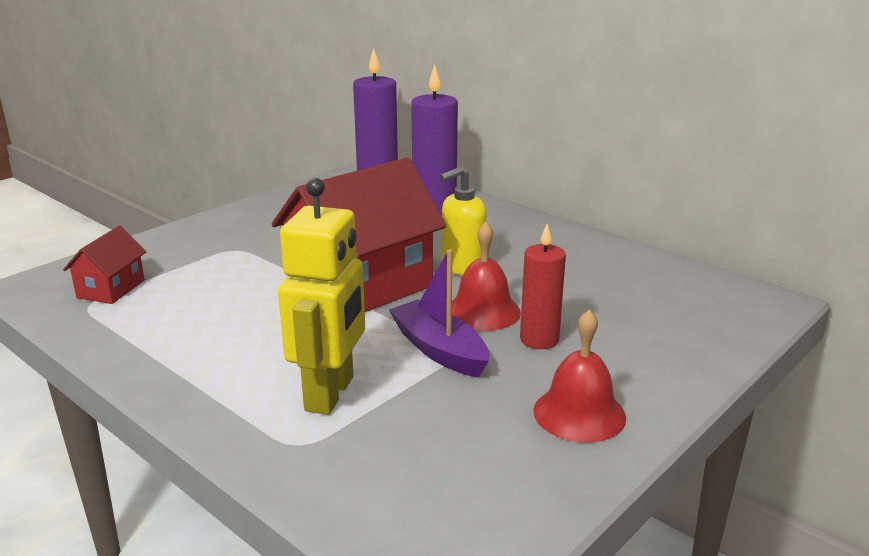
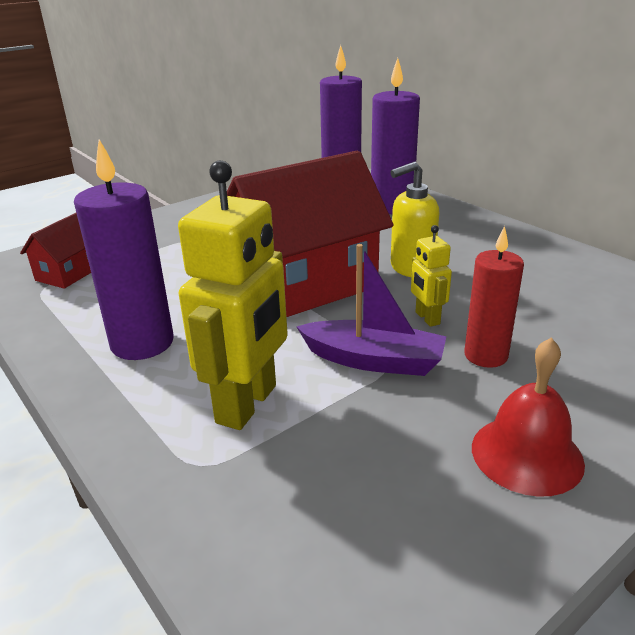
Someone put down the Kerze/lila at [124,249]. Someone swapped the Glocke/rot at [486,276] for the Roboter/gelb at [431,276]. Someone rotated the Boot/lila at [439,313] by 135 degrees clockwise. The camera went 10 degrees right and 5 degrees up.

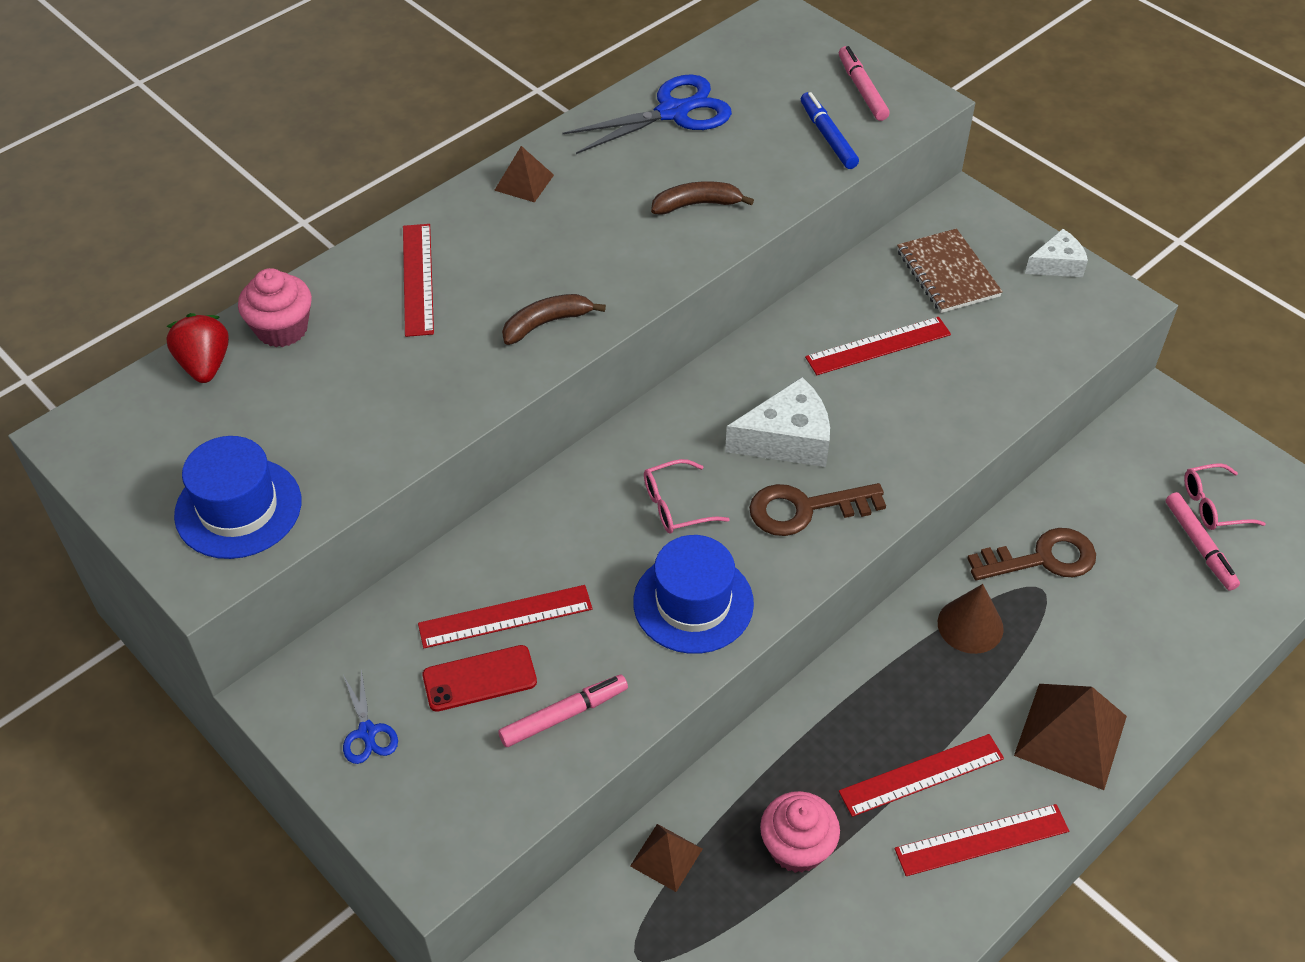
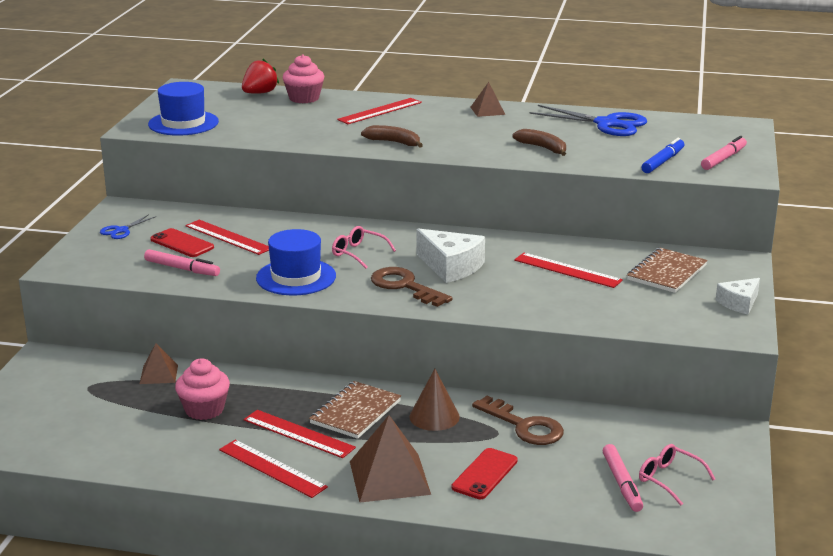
Someone put down the Notizbuch/braun at [355,410]. Someone put down the Handy/rot at [484,473]. Someone rotated the Käse/weiß at [1056,253] by 105 degrees clockwise. Someone rotated the Filzstift/rosa at [1203,541] by 45 degrees counterclockwise. The camera went 55 degrees right and 25 degrees down.

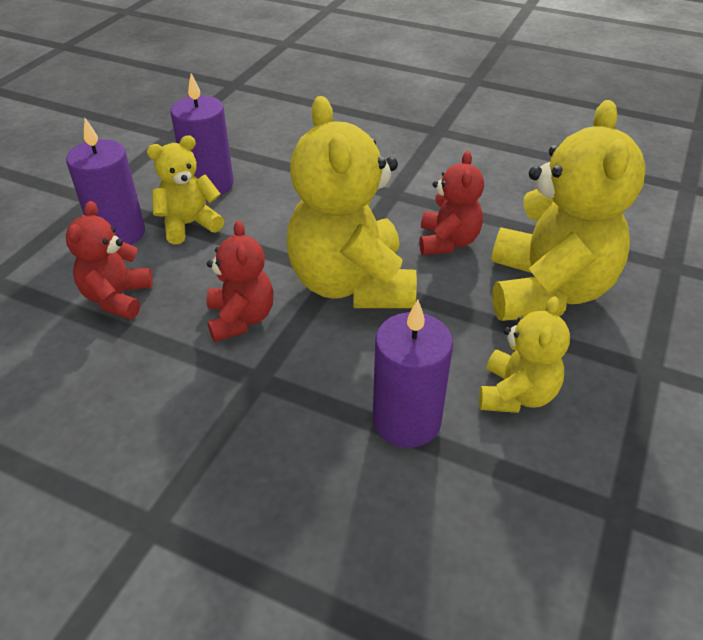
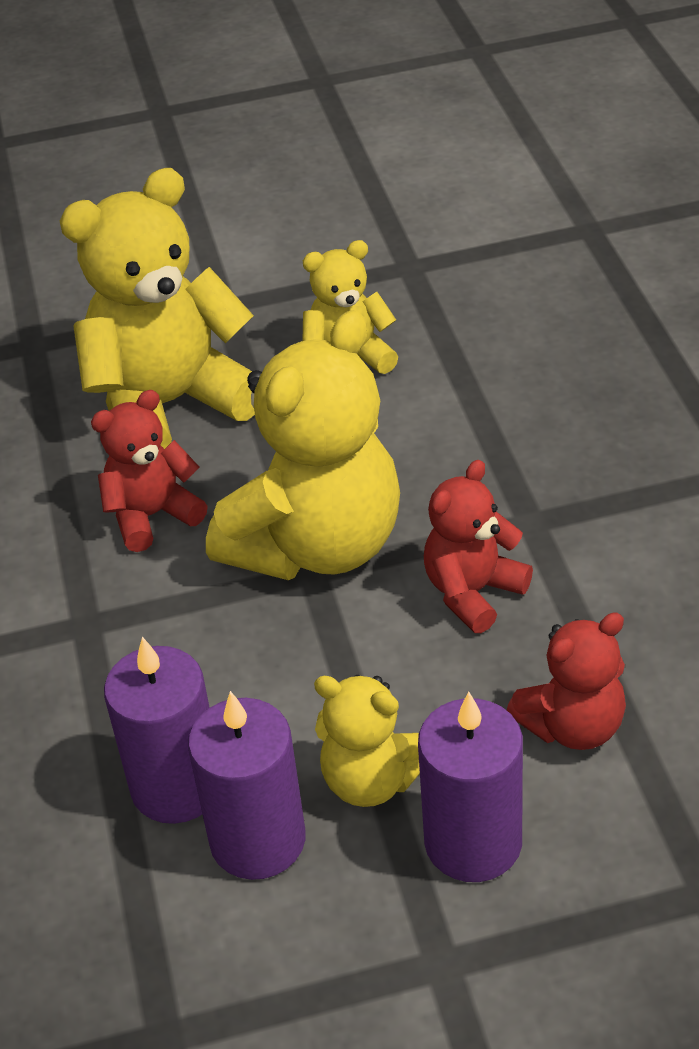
Someone carried the Kerze/lila from [413,373] to [157,730]. The camera went 125 degrees left and 0 degrees up.

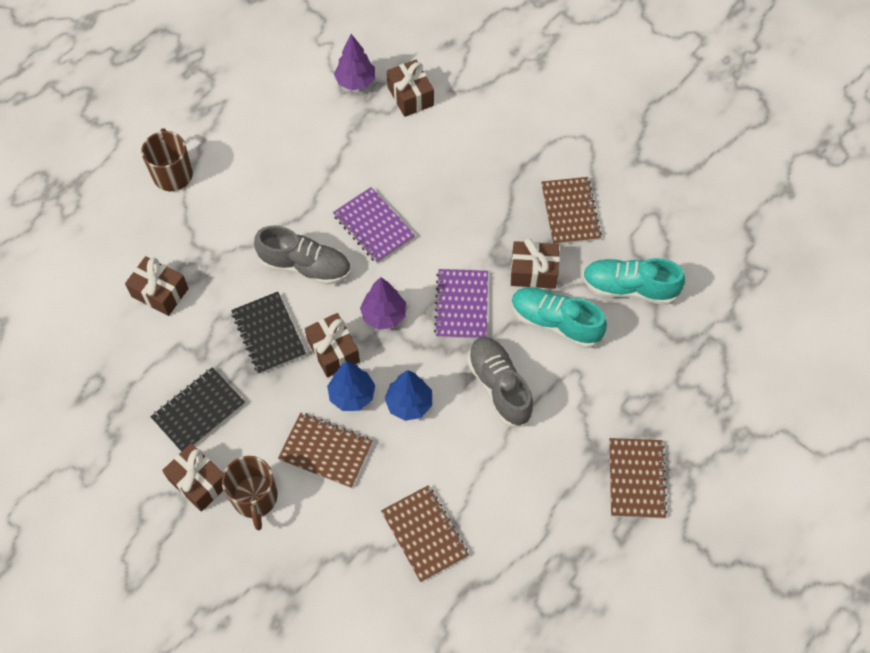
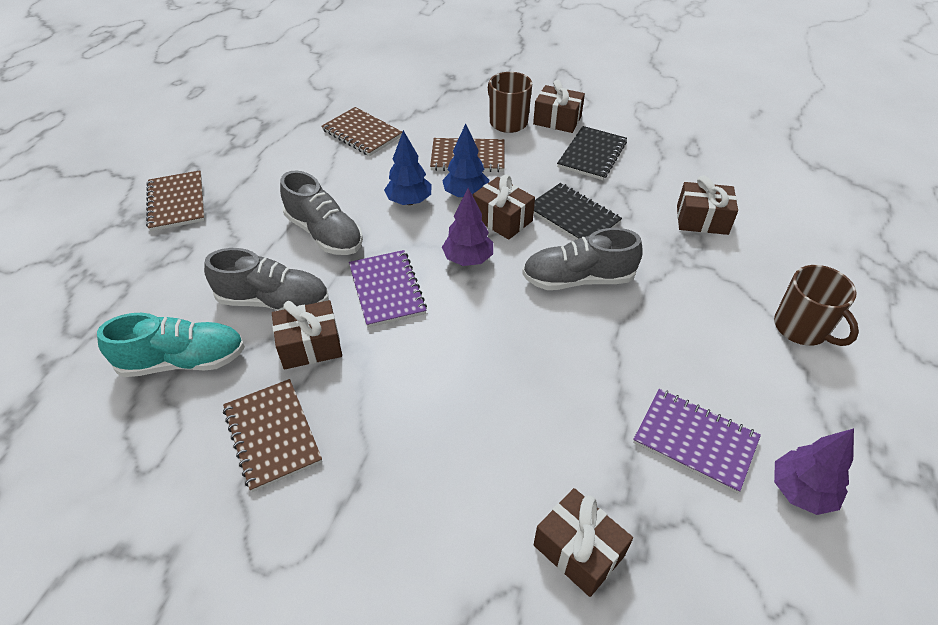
Someone carried the Notizbuch/lila from [374,225] to [697,441]. Someone carried the Baum/lila from [354,62] to [814,471]. Someone repainted the Schuh/türkis at [559,317], which became the Schuh/grau at [266,279]. The camera went 160 degrees right and 15 degrees down.

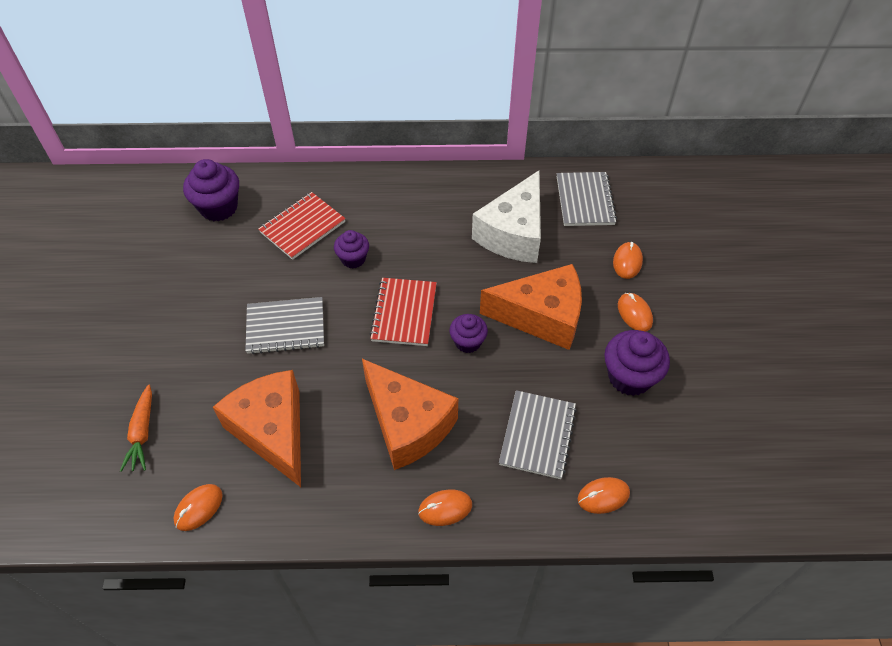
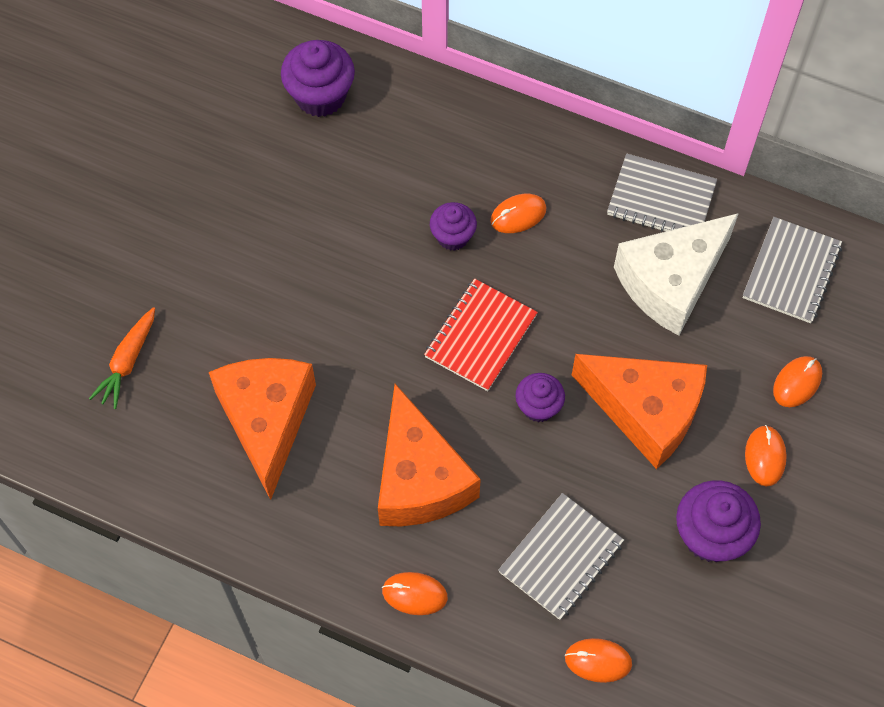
Someone took away the Notizbuch/rot at [302,226]. Someone carried the Computermaus/orange from [198,507] to [518,213]. Someone carried the Notizbuch/grau from [284,325] to [662,192]. The camera went 25 degrees right and 10 degrees up.

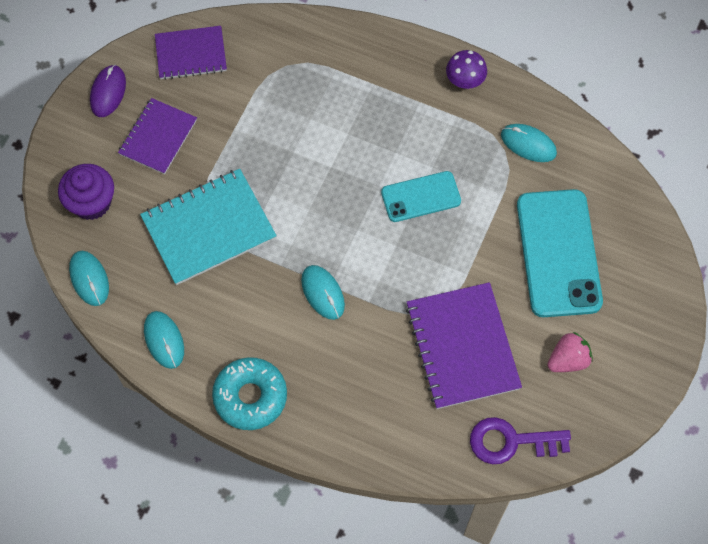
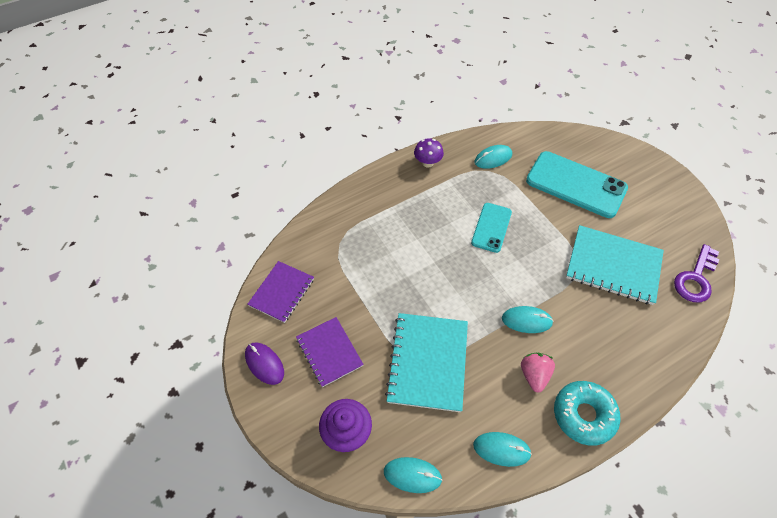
Someone carried the Erdbeere/rosa from [570,352] to [538,373]. Someone repainted the Notizbuch/lila at [464,345], which became the Notizbuch/türkis at [615,265]. The camera went 55 degrees left and 10 degrees down.

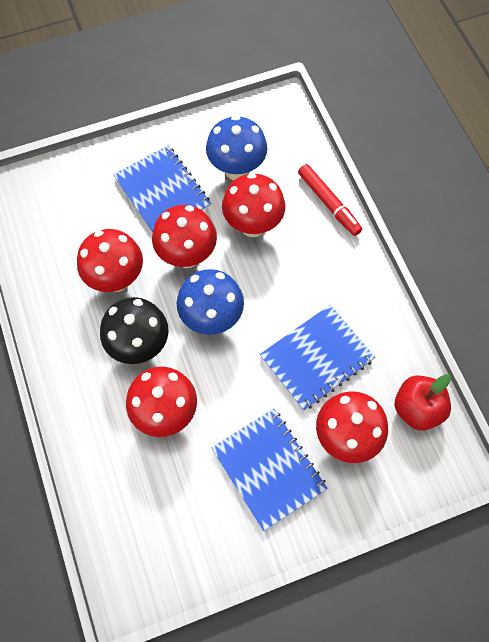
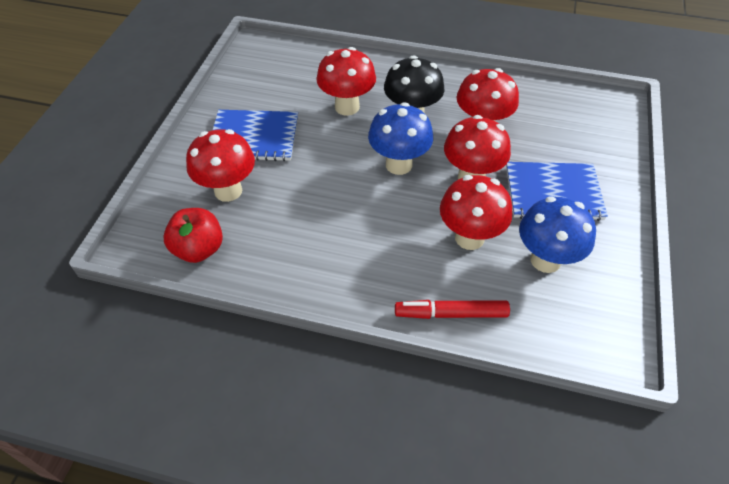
Someone took away the Notizbuch/blau at [317,358]. The camera went 125 degrees right and 15 degrees down.

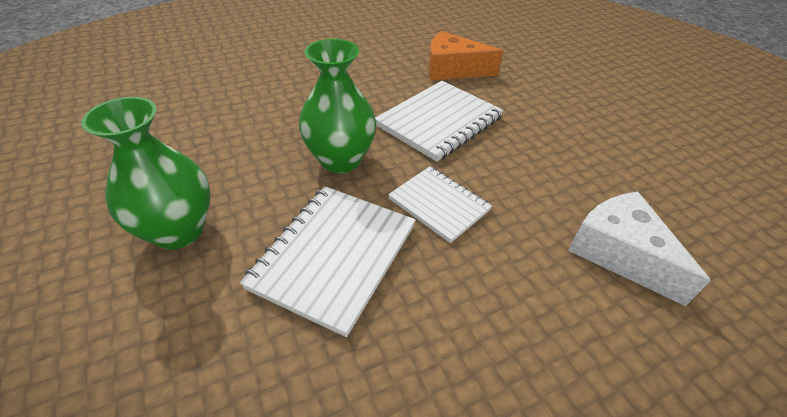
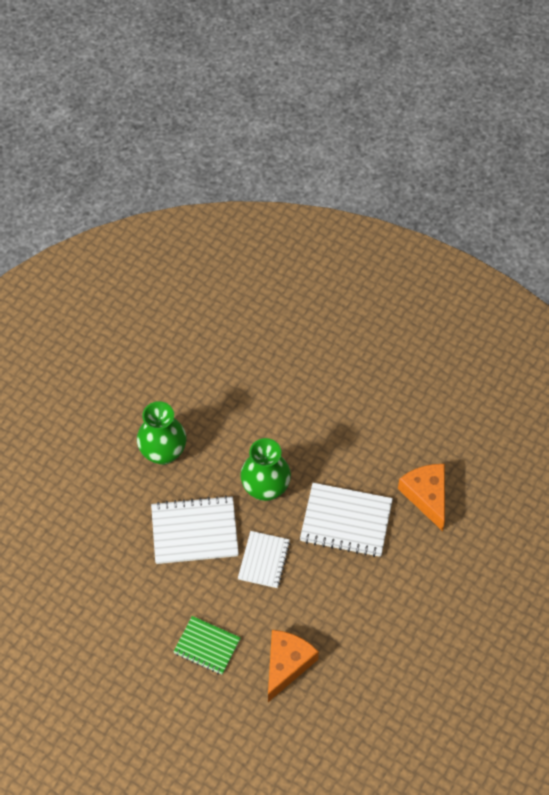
Someone put down the Notizbuch/grün at [207,645]. Someone repainted the Käse/weiß at [639,248], which became the Käse/orange at [293,666]. The camera went 60 degrees right and 15 degrees up.

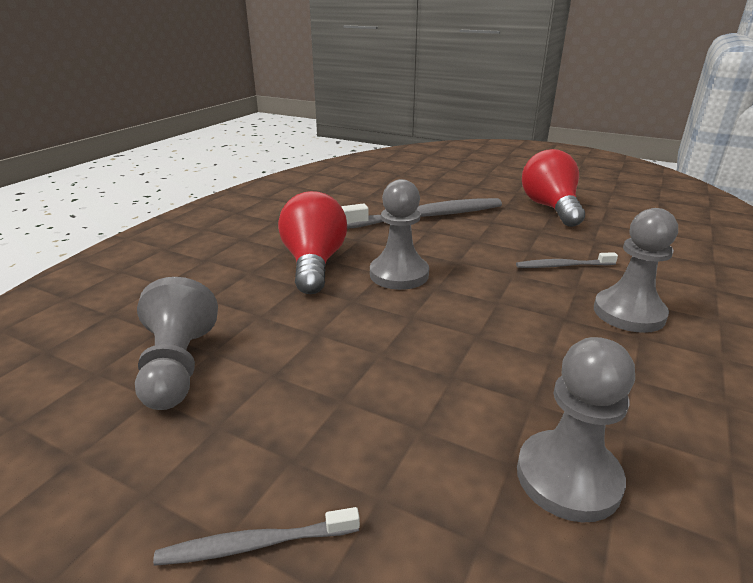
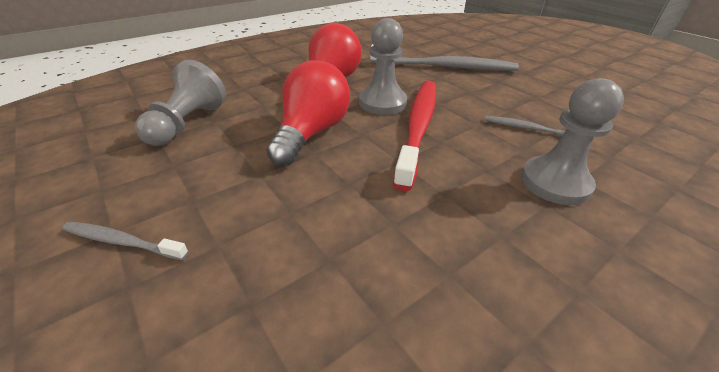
Someone took away the Bauer/grau at [576,429]. Someone put down the Zahnbürste/rot at [414,136]. Someone carried the Glühbirne/rot from [553,188] to [308,113]. The camera went 25 degrees right and 10 degrees up.

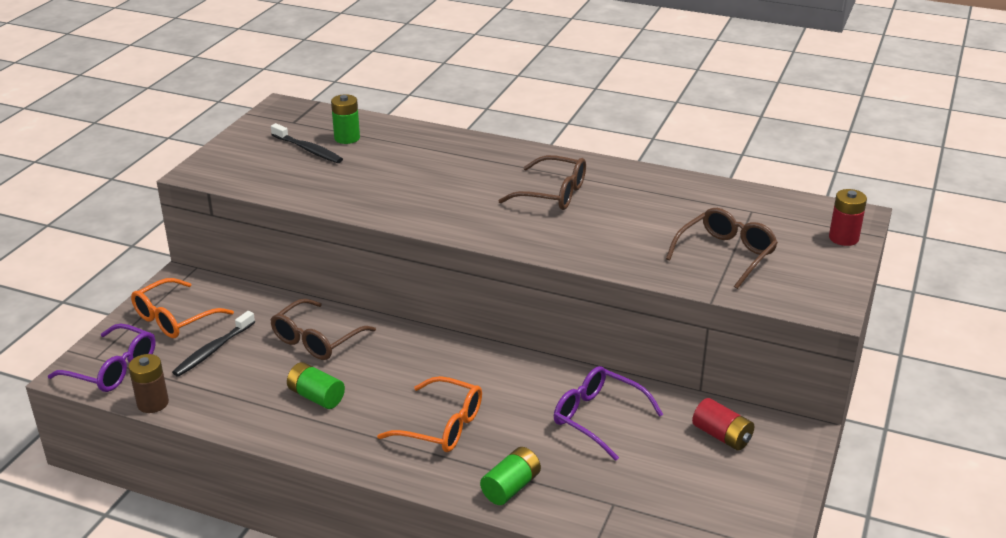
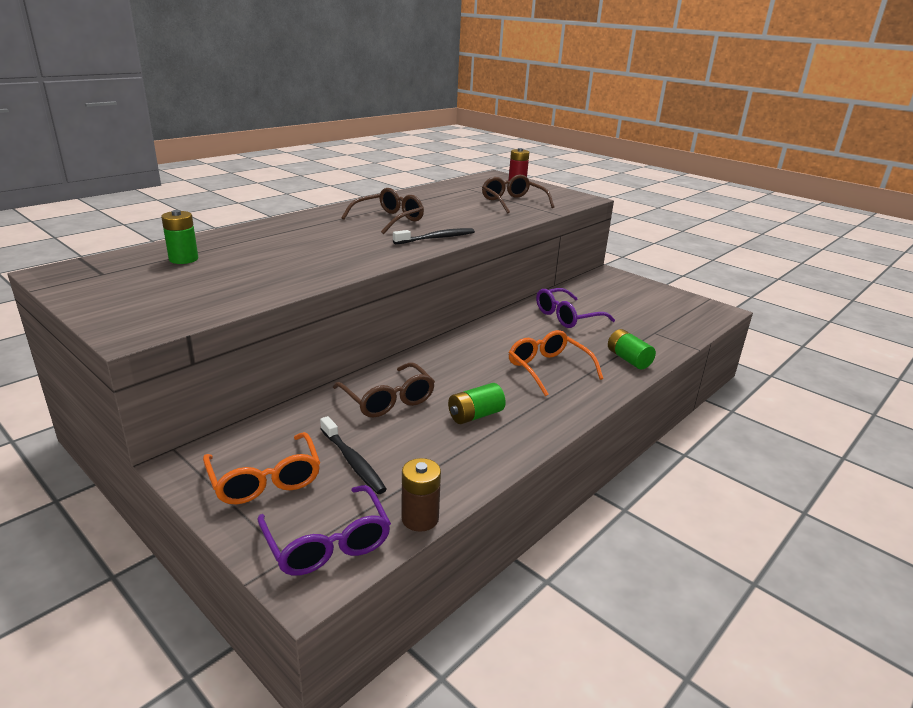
Someone took away the Batterie/rot at [723,424]. Someone carried the Zahnbürste/schwarz from [307,143] to [434,236]. Someone rotated the Brille/lila at [102,358] by 105 degrees clockwise. Someone rotated the Brille/orange at [429,414] by 75 degrees counterclockwise. The camera went 70 degrees left and 5 degrees down.

